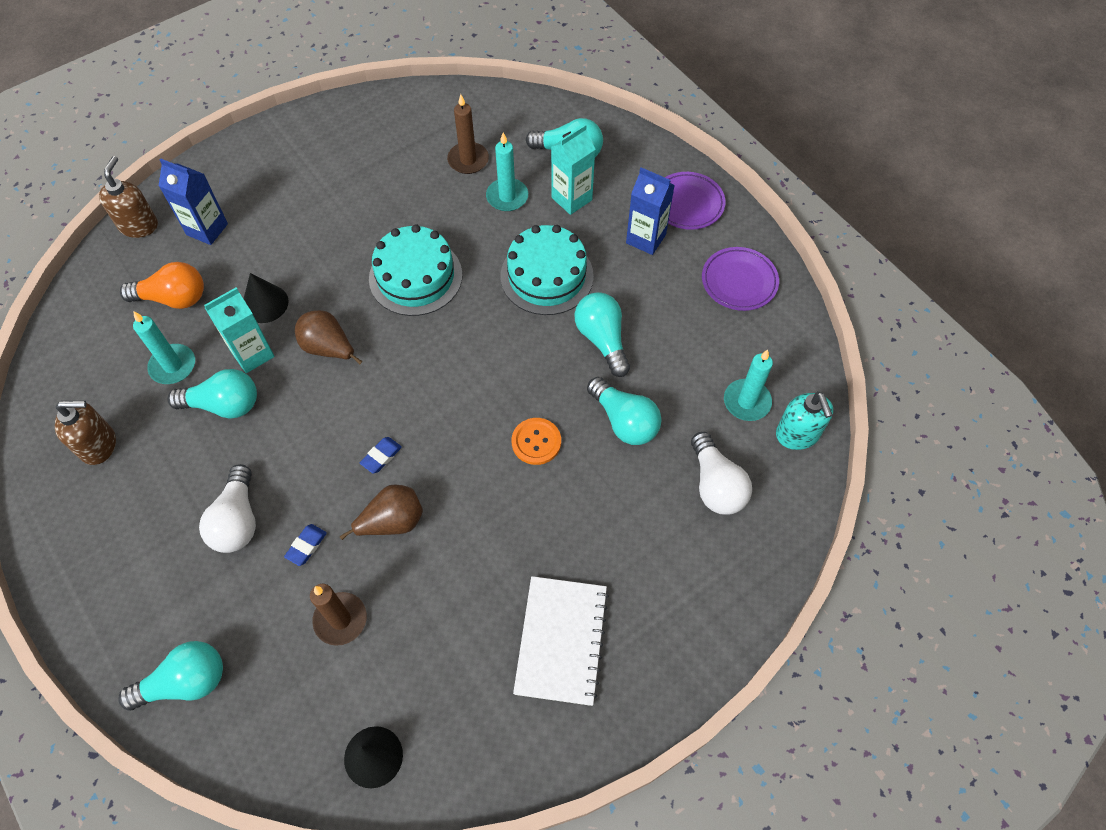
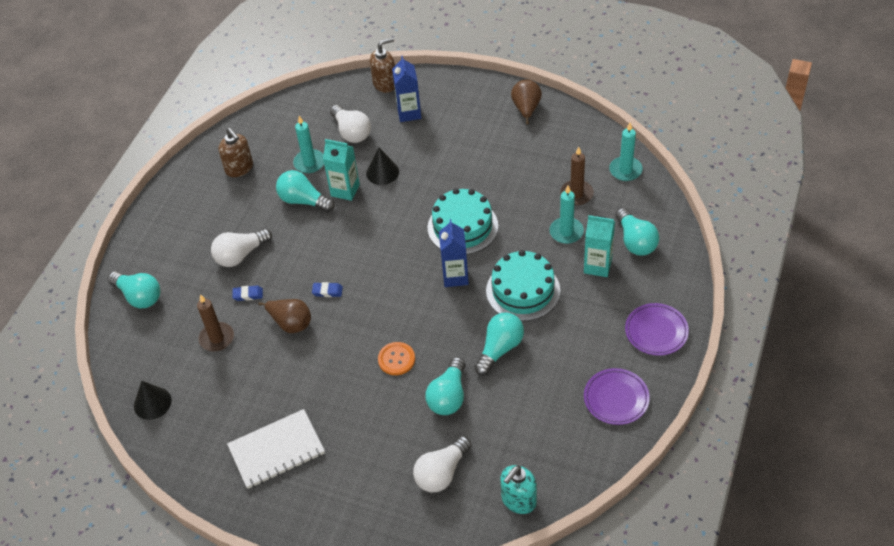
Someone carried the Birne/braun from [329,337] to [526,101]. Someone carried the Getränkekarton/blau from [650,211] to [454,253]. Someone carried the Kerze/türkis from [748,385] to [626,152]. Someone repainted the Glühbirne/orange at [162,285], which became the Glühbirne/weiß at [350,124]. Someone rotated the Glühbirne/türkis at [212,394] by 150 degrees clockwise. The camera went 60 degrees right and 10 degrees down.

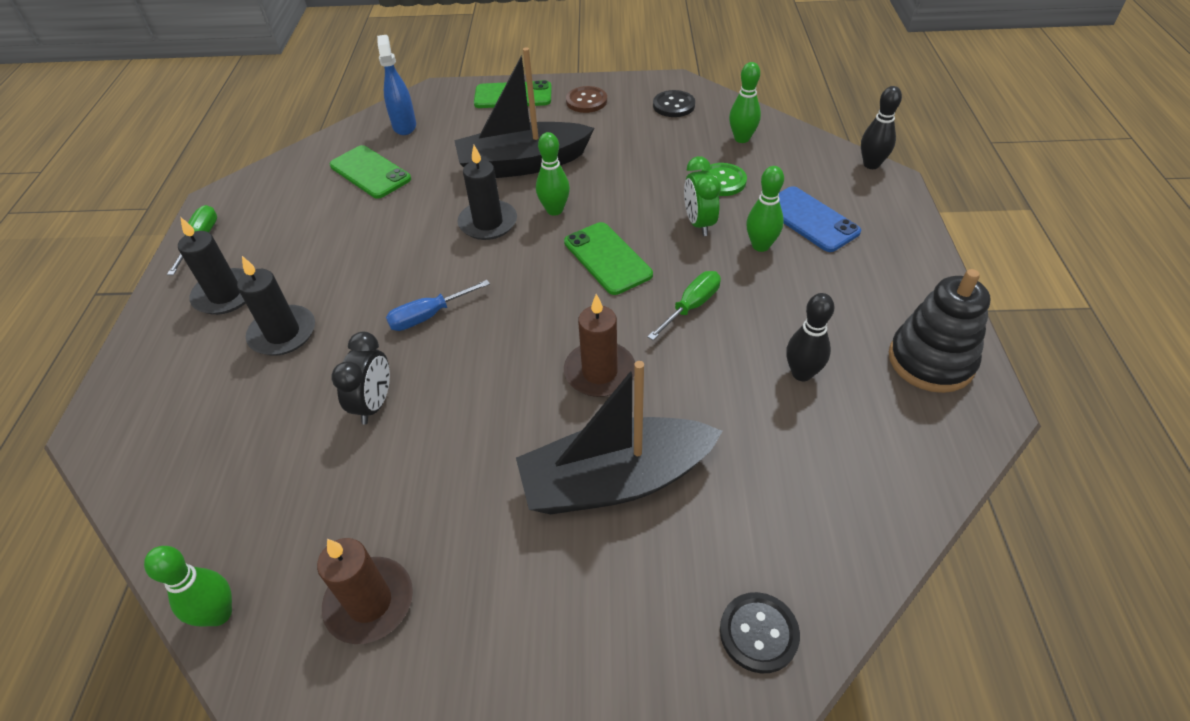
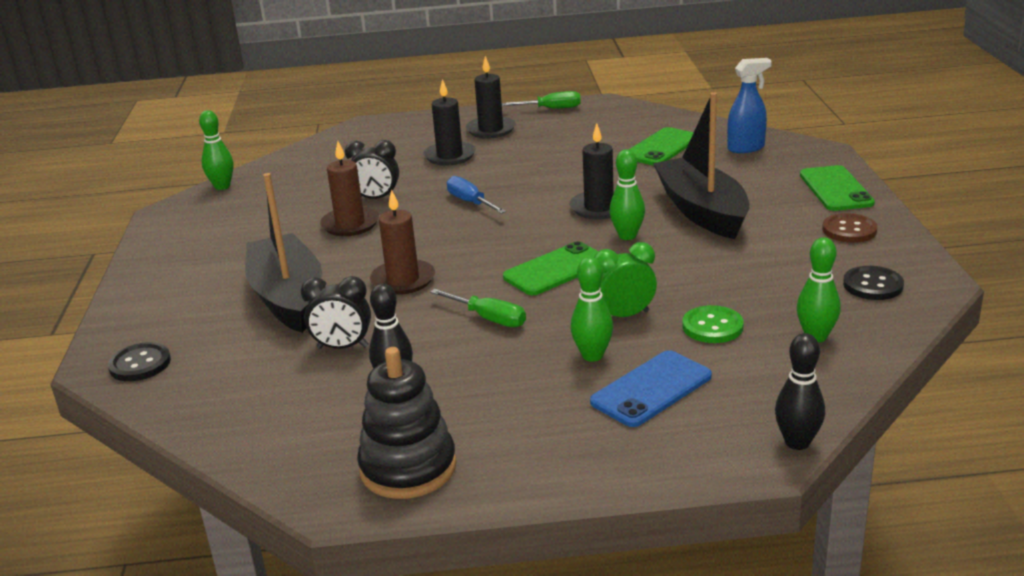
Someone put down the Wecker/schwarz at [336,312]. Someone carried the Kerze/braun from [365,591] to [349,188]. The camera went 85 degrees right and 20 degrees down.

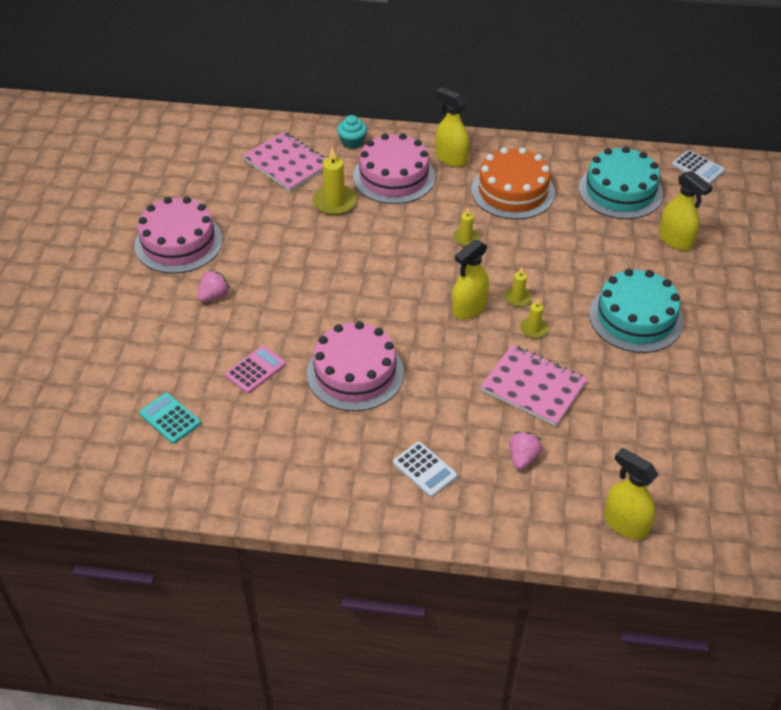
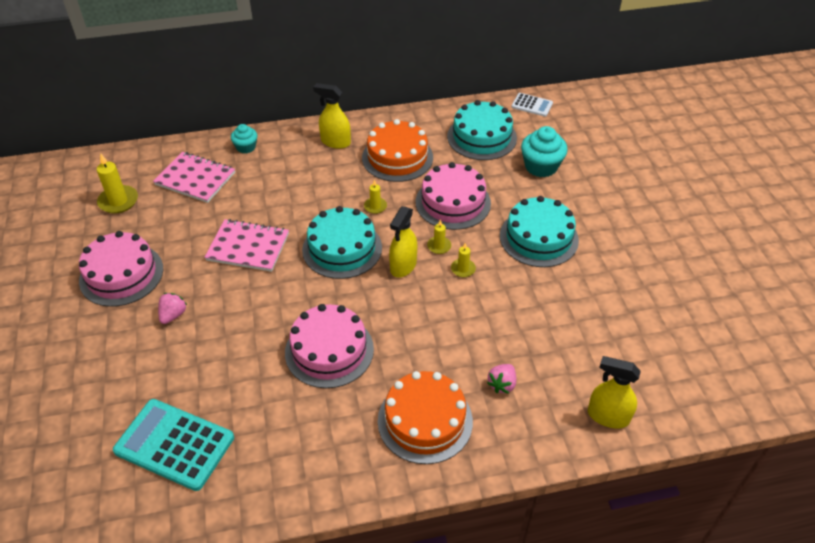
Someone took away the Taschenrechner/rosa at [255,369]. Someone put down the Kuchen/türkis at [342,242]. Someone carried the Kerze/gelb from [334,181] to [117,184]. Someone carried the Kuchen/rosa from [394,168] to [453,196]. Someone carried the Notizbuch/rosa from [533,385] to [246,245]. Someone swapped the Taschenrechner/weiß at [425,469] for the Kuchen/orange at [425,417]. Someone swapped the Sprühflasche/gelb at [685,211] for the Muffin/türkis at [544,151]. Someone rotated the Erdbeere/rosa at [525,451] by 150 degrees counterclockwise. Someone scaled the Taschenrechner/türkis at [170,418] by 1.91. The camera went 20 degrees left and 0 degrees up.

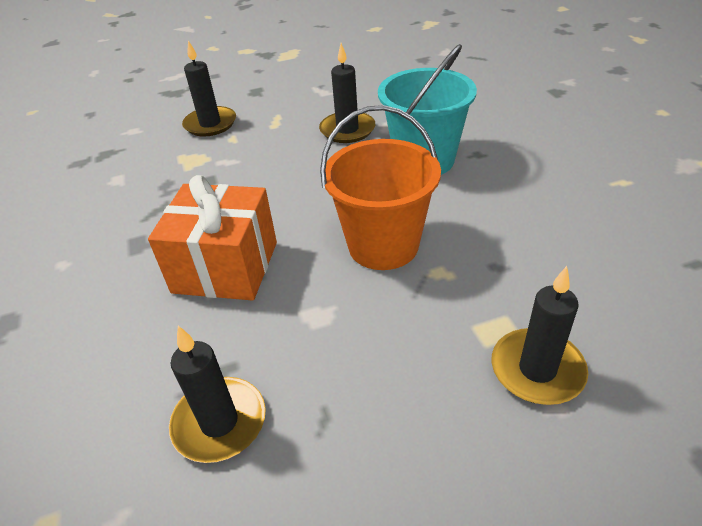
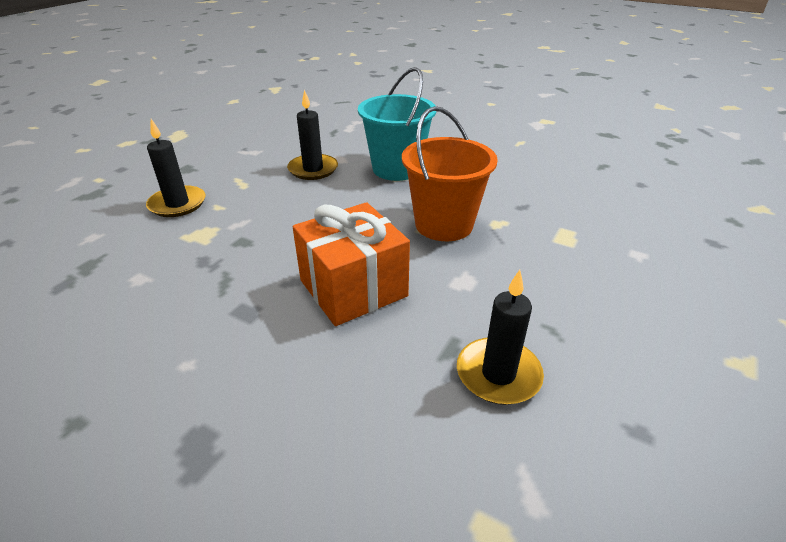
Someone took away the Kerze/schwarz at [540,335]. The camera went 45 degrees left and 5 degrees down.

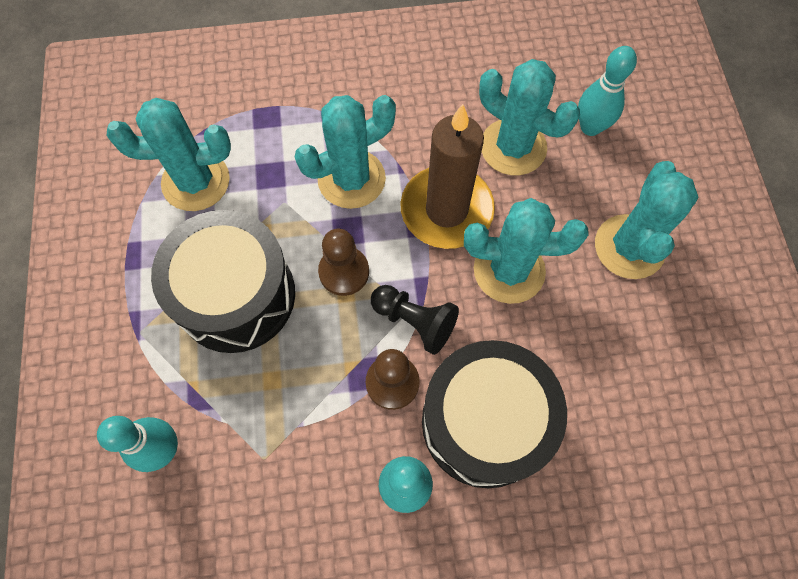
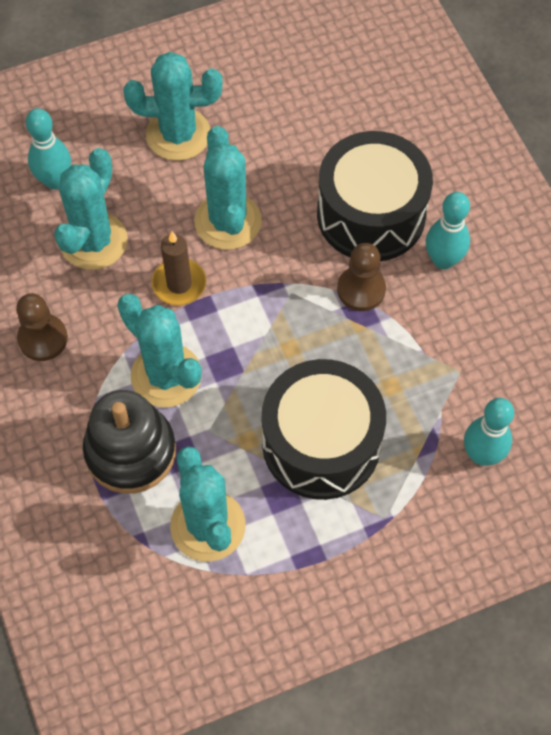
Someone took away the Bauer/schwarz at [415,320]. Someone put down the Stapelspielzeug/schwarz at [129,442]. Someone carried the Bauer/braun from [343,262] to [42,327]. Someone scaled the Kerze/braun at [447,176] by 0.59. The camera went 105 degrees left and 5 degrees down.

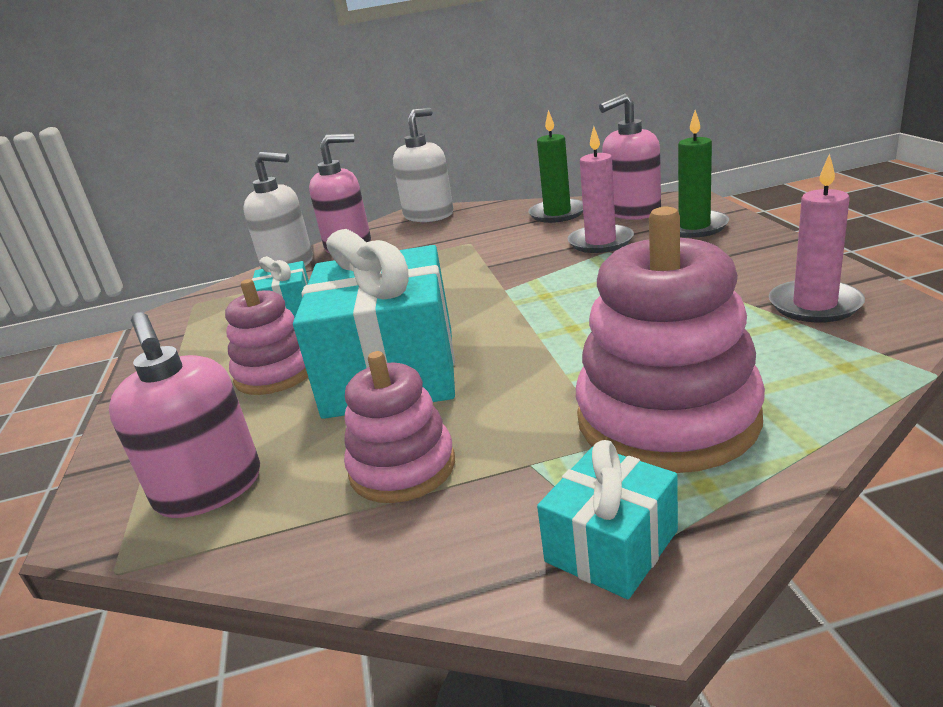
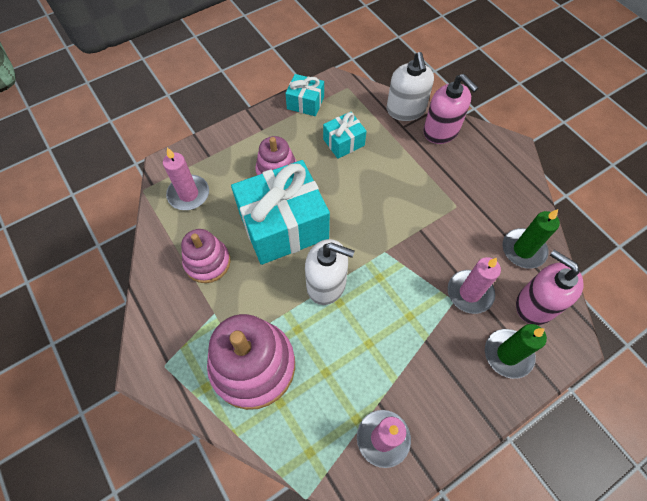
Someone carried the Seifenspender/weiß from [423,165] to [330,272]. Someone carried the Geschenk/türkis from [607,519] to [304,95]. Someone swapped the Seifenspender/rosa at [184,415] for the Kerze/rosa at [186,178]. The camera went 65 degrees right and 35 degrees up.

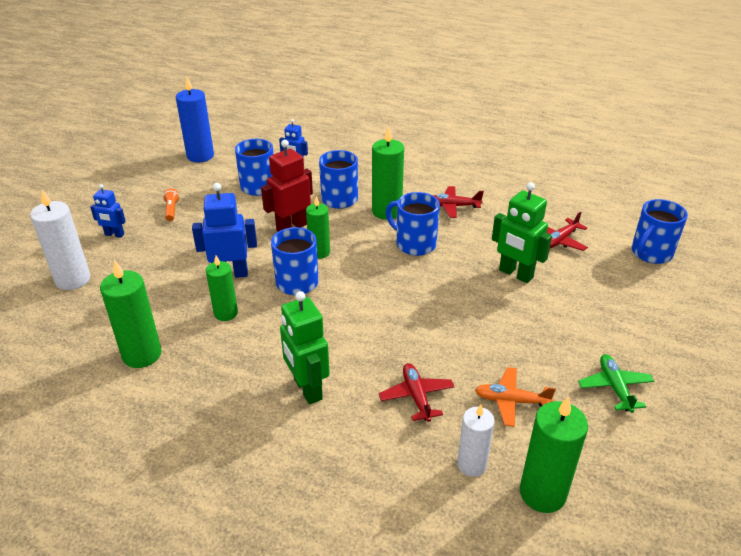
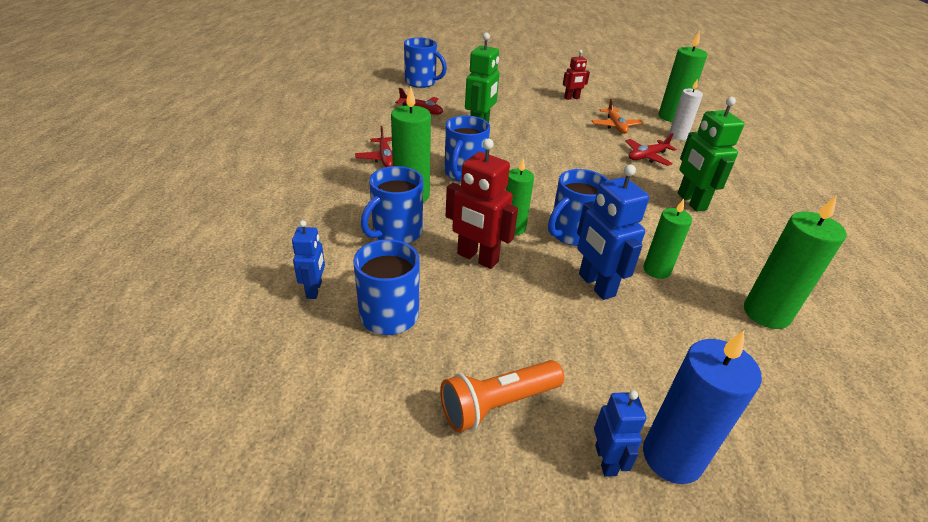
Someone took away the Kerze/weiß at [60,240]. Someone carried the Kerze/blau from [195,120] to [702,407]. Someone swapped the Flugzeug/grün at [616,383] for the Roboter/rot at [576,75]. Someone rotated the Roboter/grün at [305,347] by 120 degrees clockwise. Someone scaled the Taschenlampe/orange at [171,205] by 1.77. The camera went 110 degrees left and 0 degrees up.

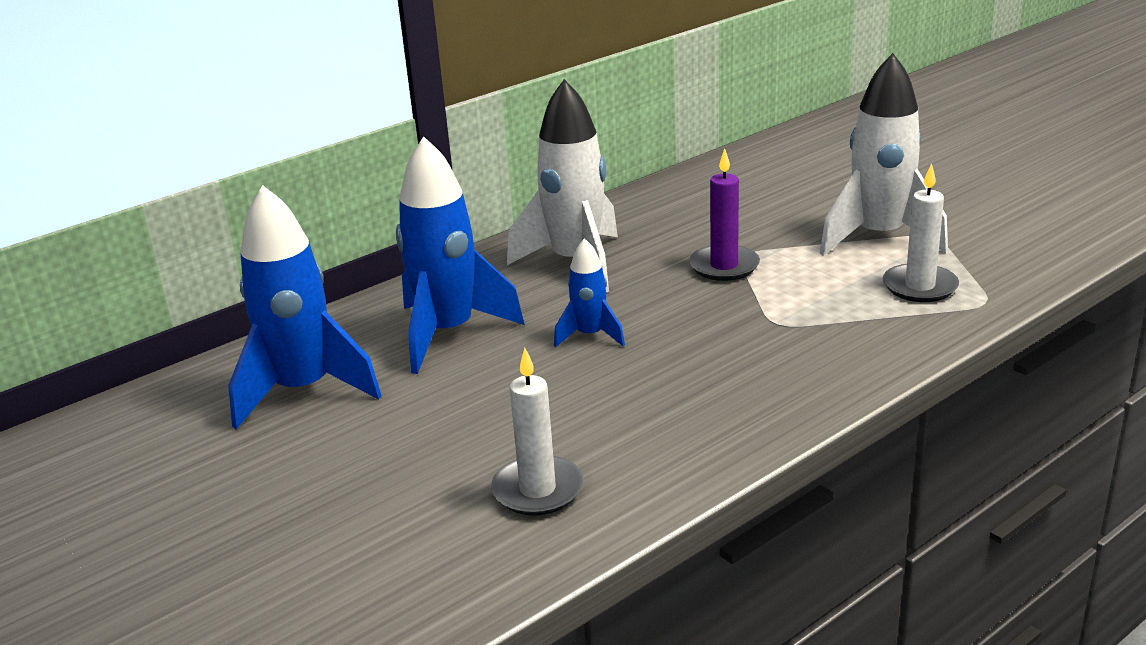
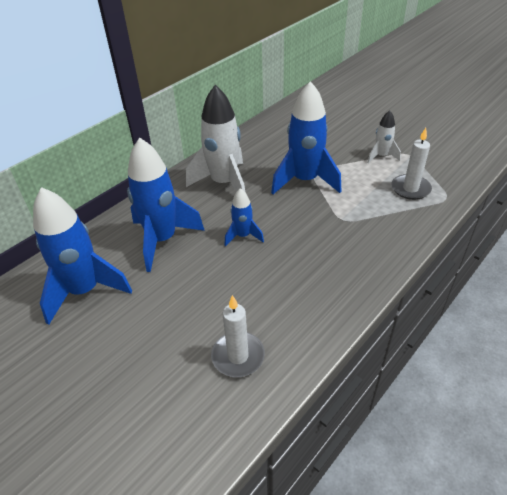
Someone swapped the Kerze/lila at [724,214] for the Rakete/blau at [306,137]. Someone scaled the Rakete/weiß at [884,154] by 0.51. The camera went 10 degrees left and 15 degrees up.

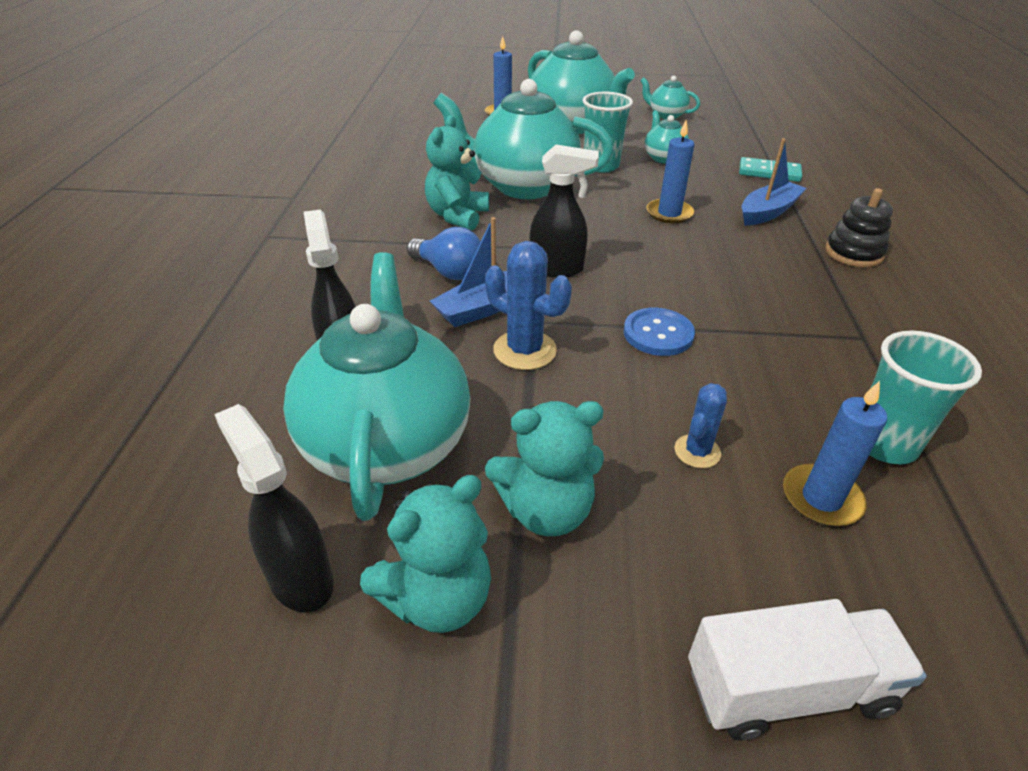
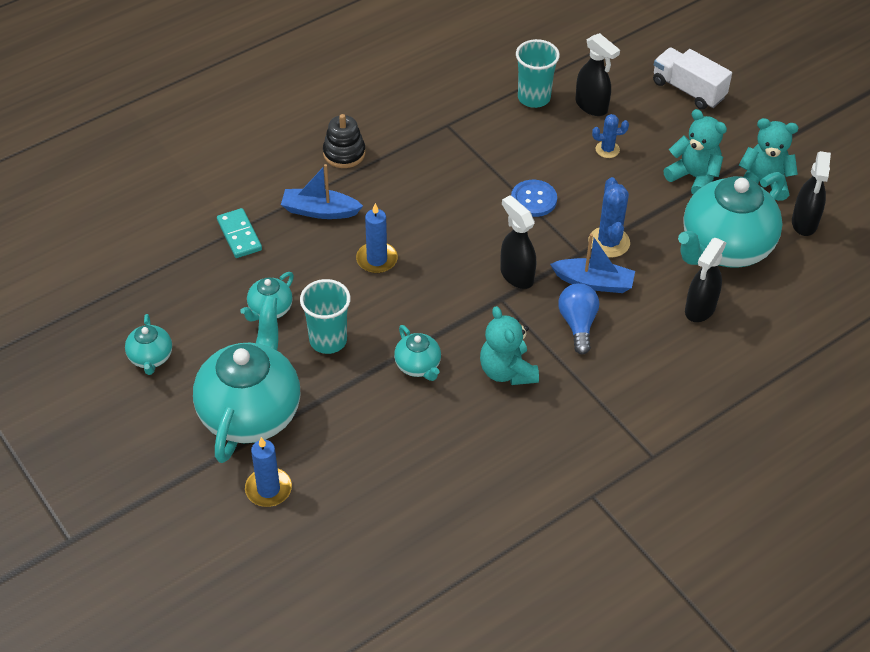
Someone swapped the Kerze/blau at [835,453] for the Sprühflasche/schwarz at [597,74]. Someone rotated the Teddybär/türkis at [457,172] by 90 degrees clockwise. Someone scaled the Teekanne/türkis at [523,139] by 0.45. The camera went 130 degrees left and 10 degrees up.

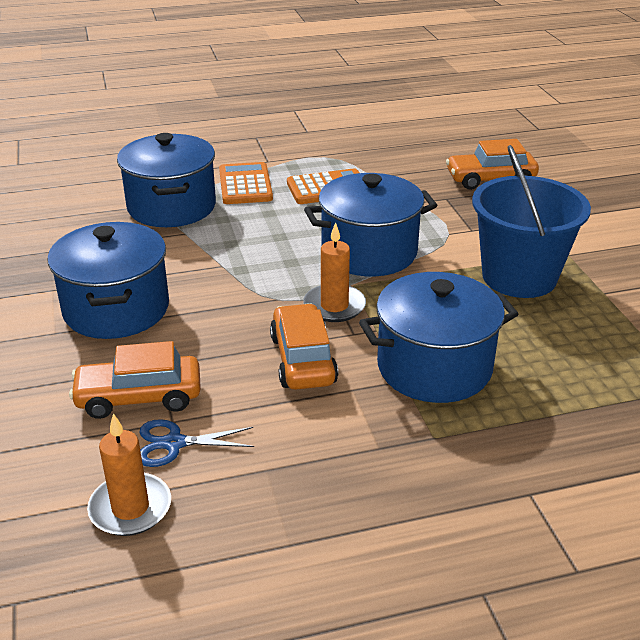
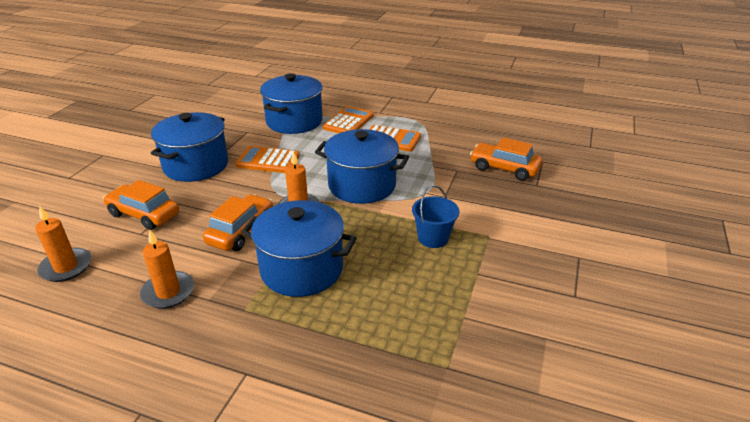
Someone took away the Schere/blau at [196,443]. Someone put down the Kerze/orange at [167,269]. Someone put down the Taschenrechner/orange at [267,159]. Someone scaled the Eimer/blau at [531,221] by 0.54. The camera went 35 degrees right and 0 degrees up.

